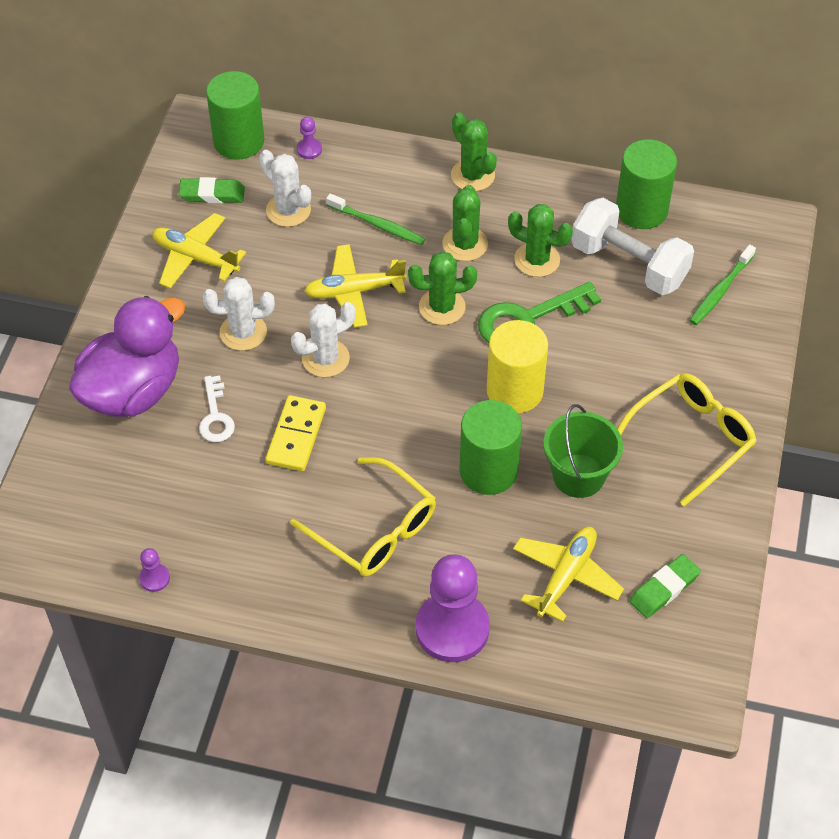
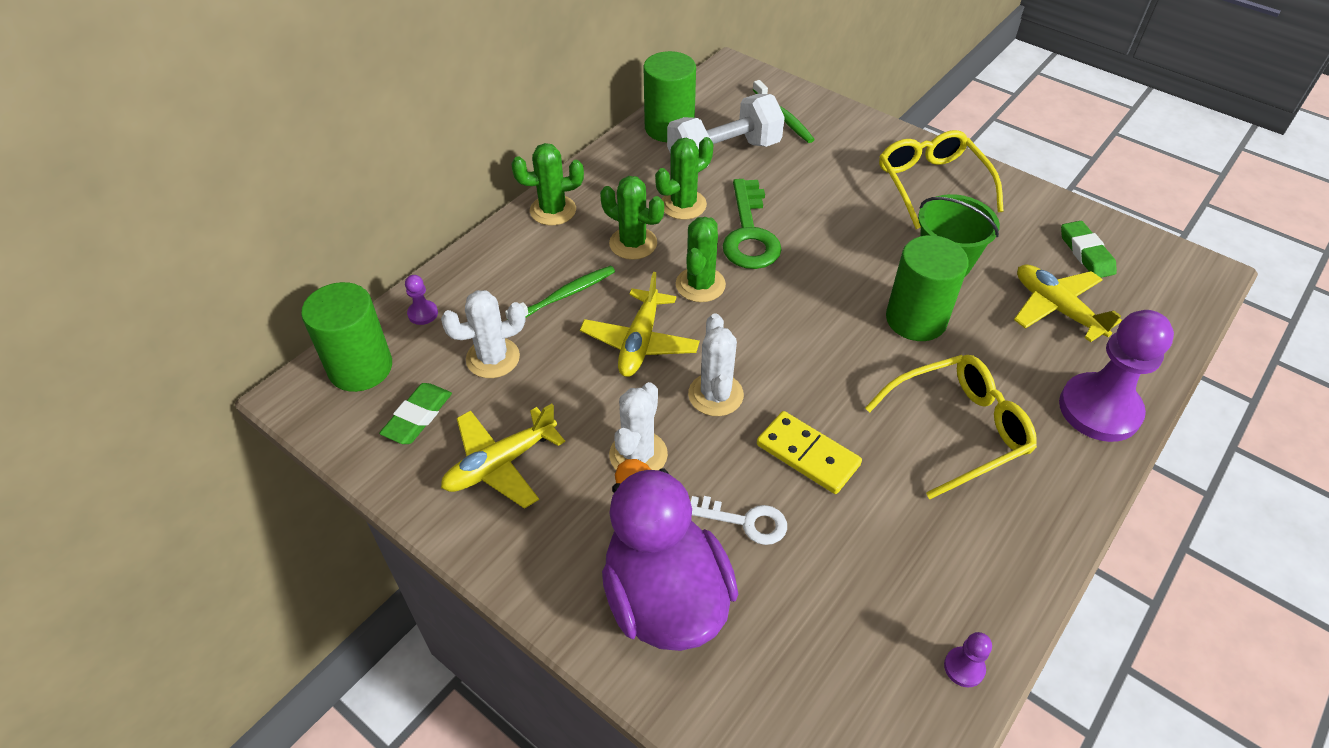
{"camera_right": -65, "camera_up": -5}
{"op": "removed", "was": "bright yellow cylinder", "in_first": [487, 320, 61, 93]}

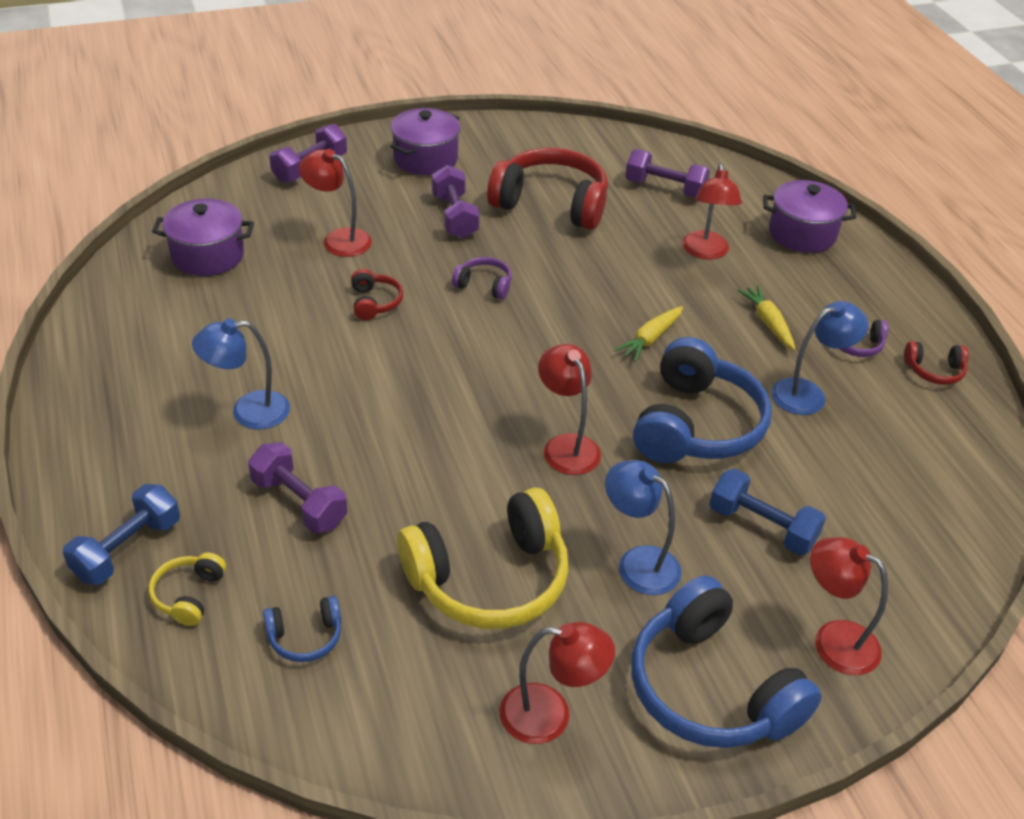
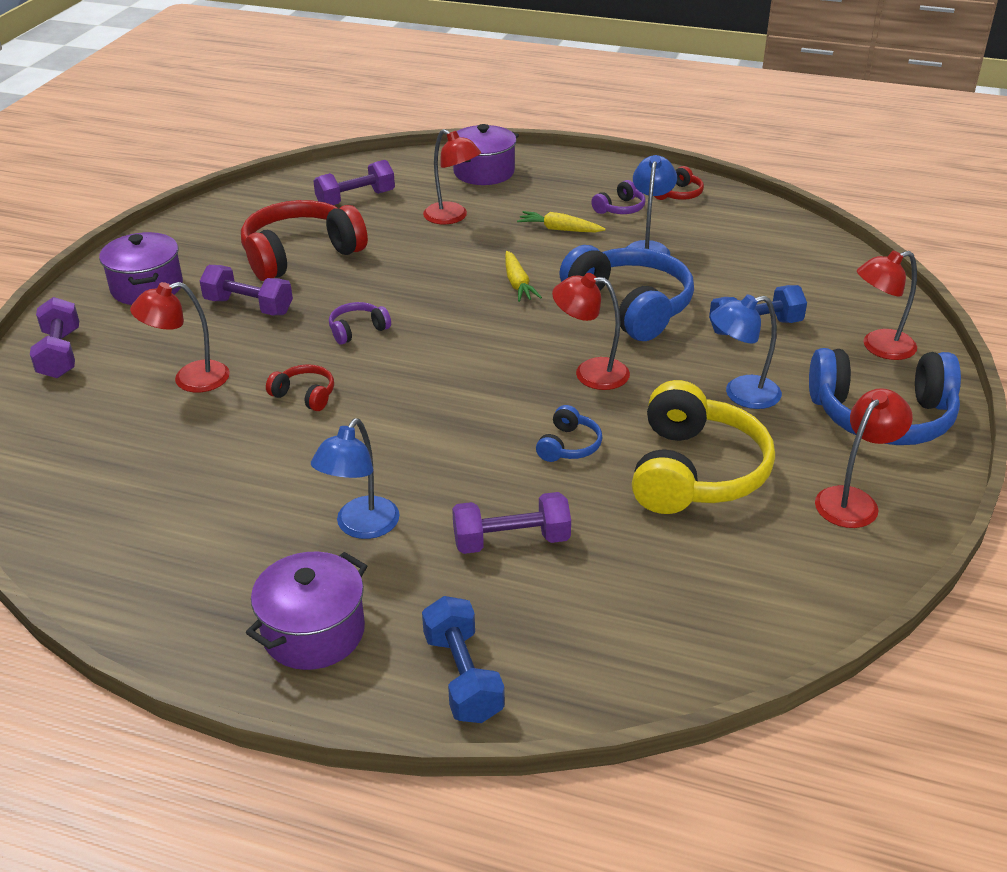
{"camera_right": -50, "camera_up": -5}
{"op": "moved", "was": "purple cooking pot", "in_first": [152, 199, 102, 77], "in_second": [246, 552, 121, 118]}
{"op": "removed", "was": "bright yellow over-ear headphones", "in_first": [149, 552, 77, 74]}
{"op": "moved", "was": "blue over-ear headphones", "in_first": [263, 596, 78, 66], "in_second": [536, 405, 66, 57]}

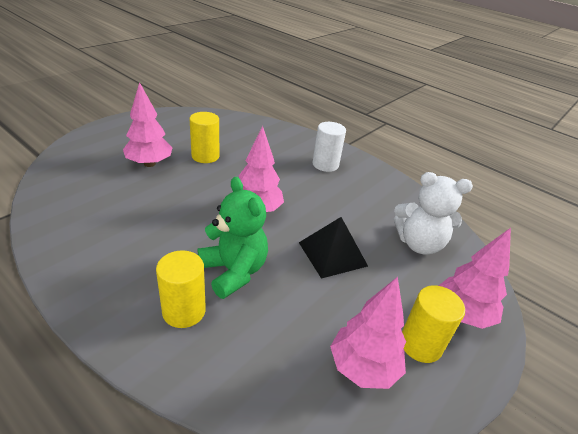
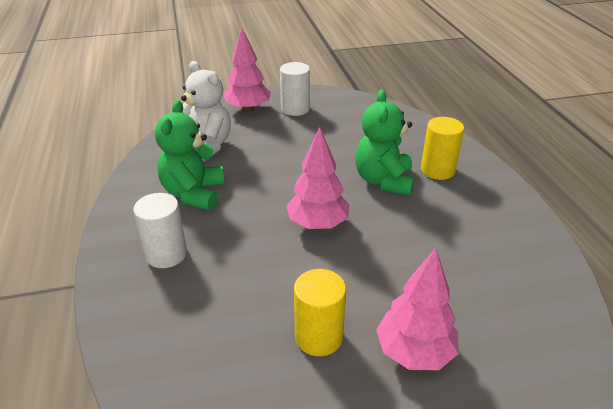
{"camera_right": -140, "camera_up": 0}
{"op": "removed", "was": "black pyramid shape", "in_first": [299, 217, 69, 62]}
{"op": "removed", "was": "rosy toy tree", "in_first": [330, 277, 76, 112]}
{"op": "recoloured", "was": "bright yellow cylinder", "now": "white cylinder", "in_first": [402, 285, 63, 78], "in_second": [280, 62, 30, 54]}
{"op": "added", "now": "leaf-green teddy bear", "in_second": [155, 100, 70, 110]}

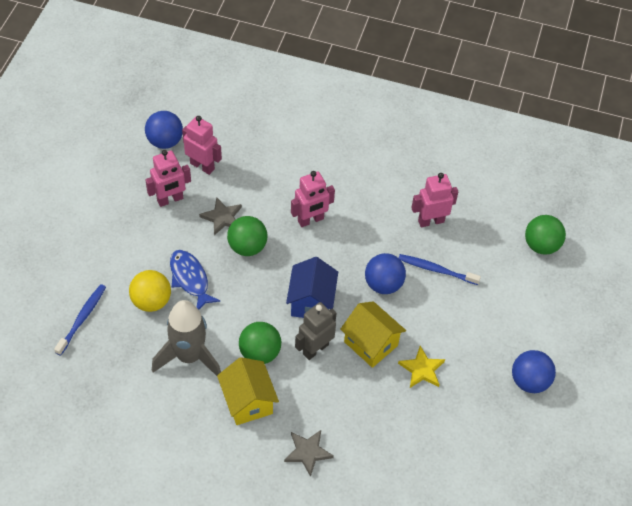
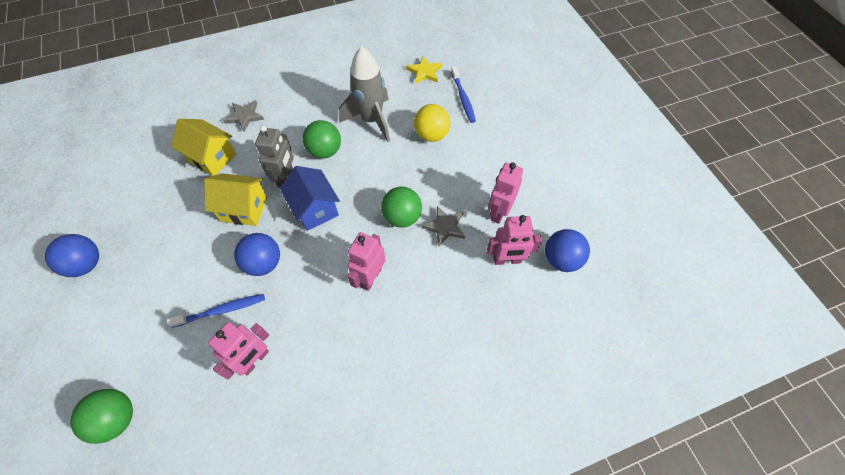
{"camera_right": 145, "camera_up": 5}
{"op": "removed", "was": "blue fish figure", "in_first": [170, 250, 51, 60]}
{"op": "moved", "was": "bright yellow star shape", "in_first": [398, 346, 47, 42], "in_second": [406, 56, 36, 28]}
{"op": "moved", "was": "bright yellow toy house", "in_first": [217, 357, 62, 68], "in_second": [171, 119, 65, 57]}

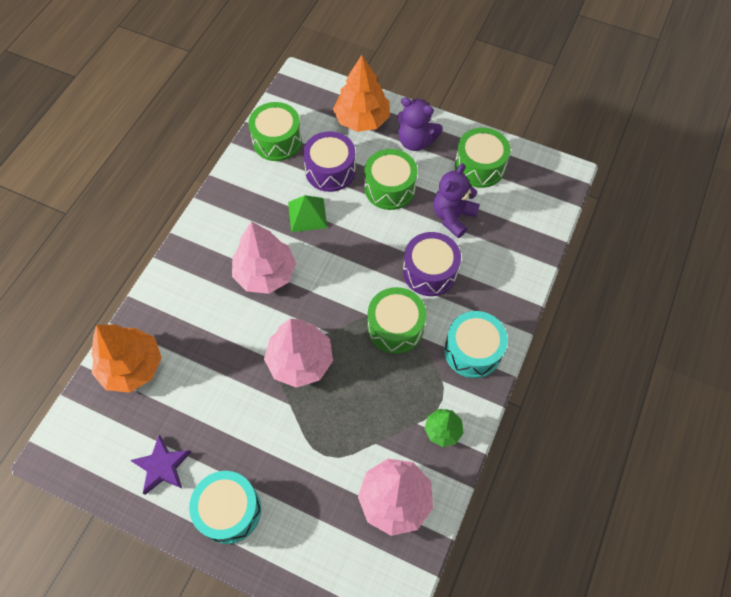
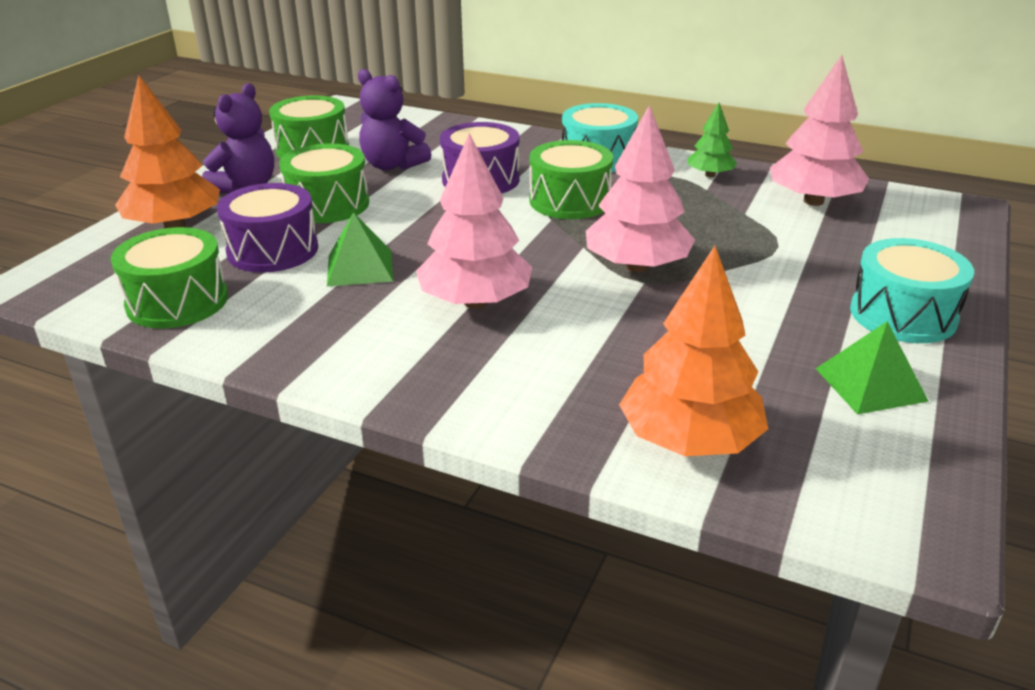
{"camera_right": -90, "camera_up": -30}
{"op": "replaced", "was": "purple star shape", "now": "leaf-green pyramid shape", "in_first": [130, 435, 62, 60], "in_second": [816, 321, 113, 93]}

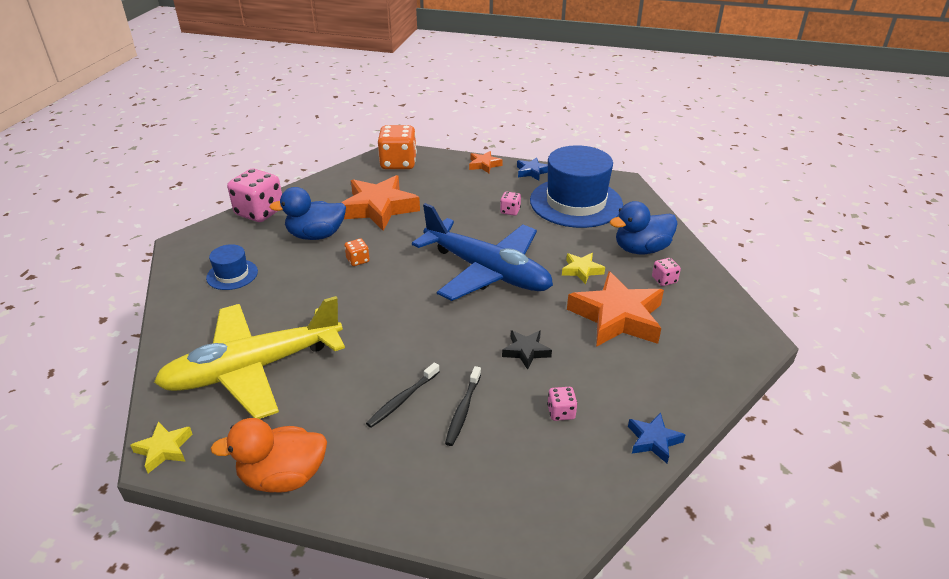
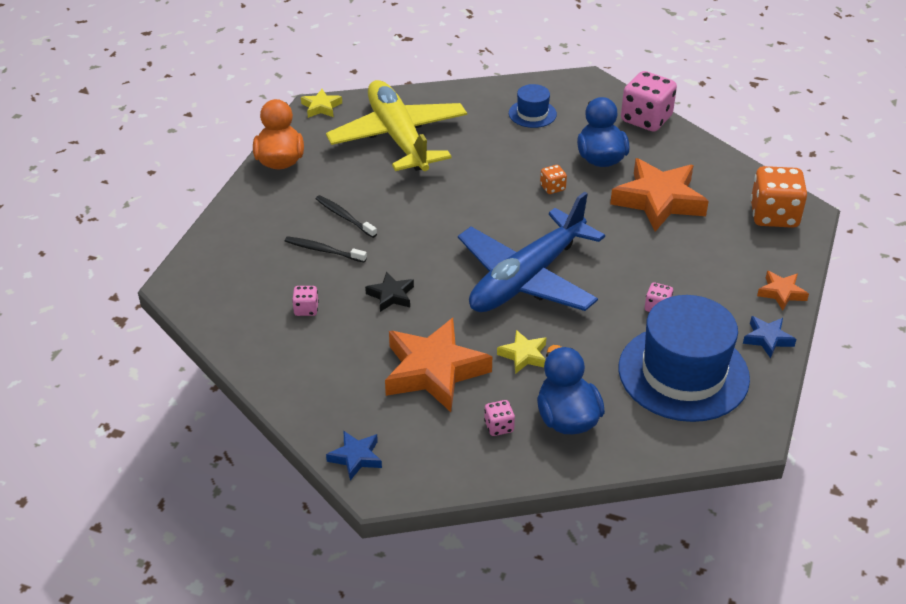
{"camera_right": 95, "camera_up": 5}
{"op": "moved", "was": "blue star shape", "in_first": [628, 413, 57, 50], "in_second": [326, 431, 56, 49]}

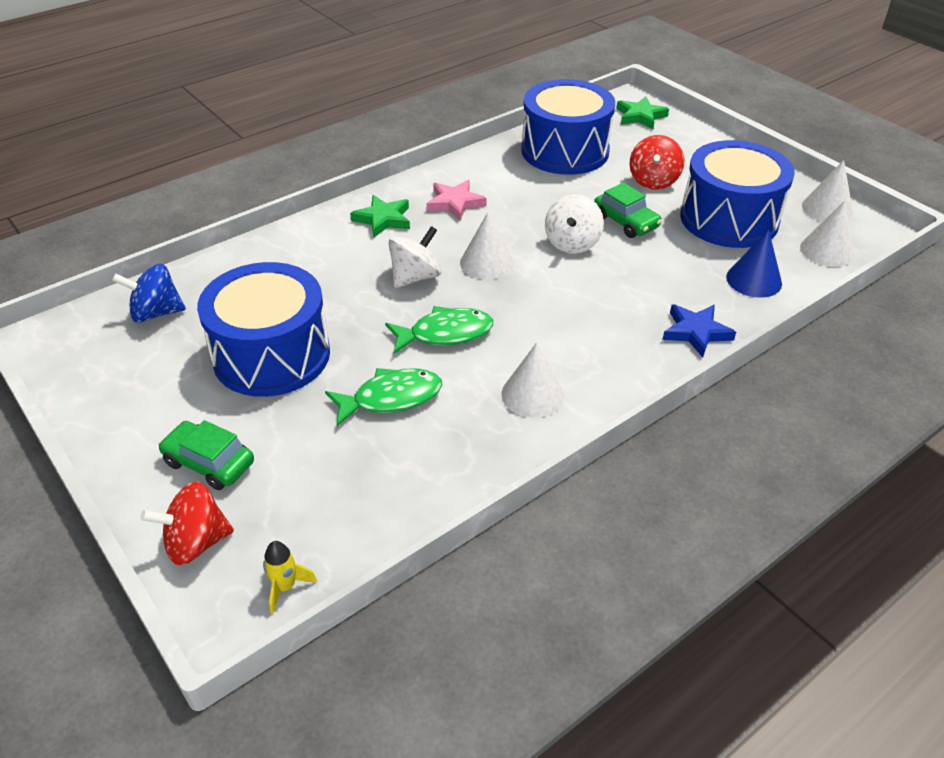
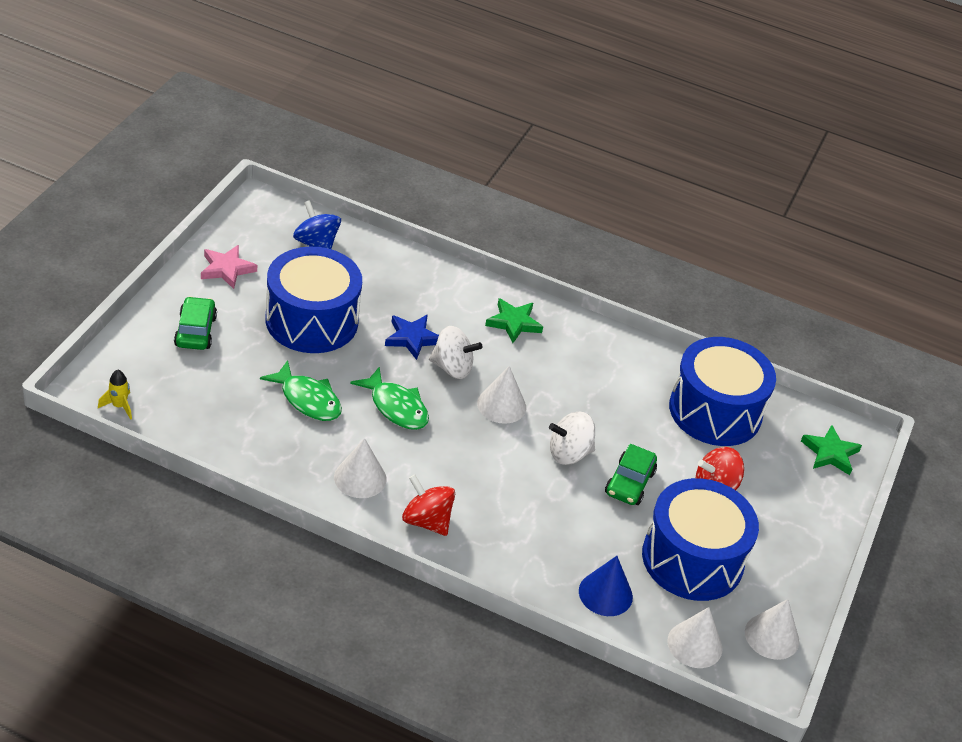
{"camera_right": 55, "camera_up": 0}
{"op": "moved", "was": "rosy star shape", "in_first": [427, 180, 60, 41], "in_second": [201, 245, 56, 44]}
{"op": "moved", "was": "blue star shape", "in_first": [662, 304, 74, 54], "in_second": [385, 315, 54, 45]}
{"op": "moved", "was": "crimson whirligig", "in_first": [141, 481, 93, 84], "in_second": [402, 475, 53, 61]}

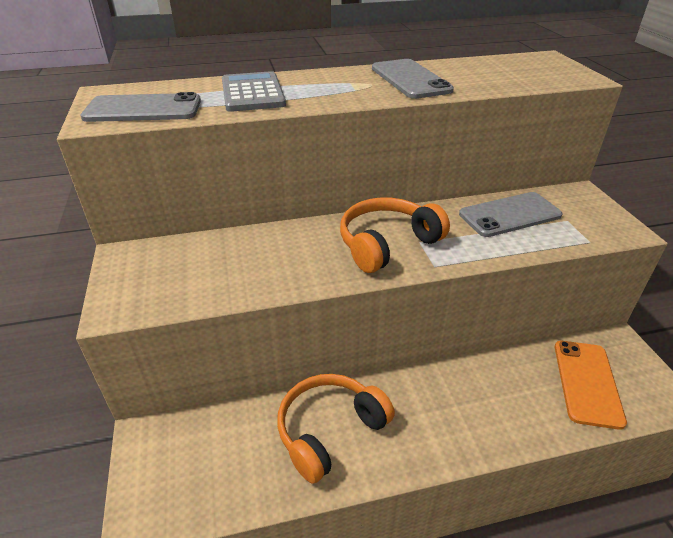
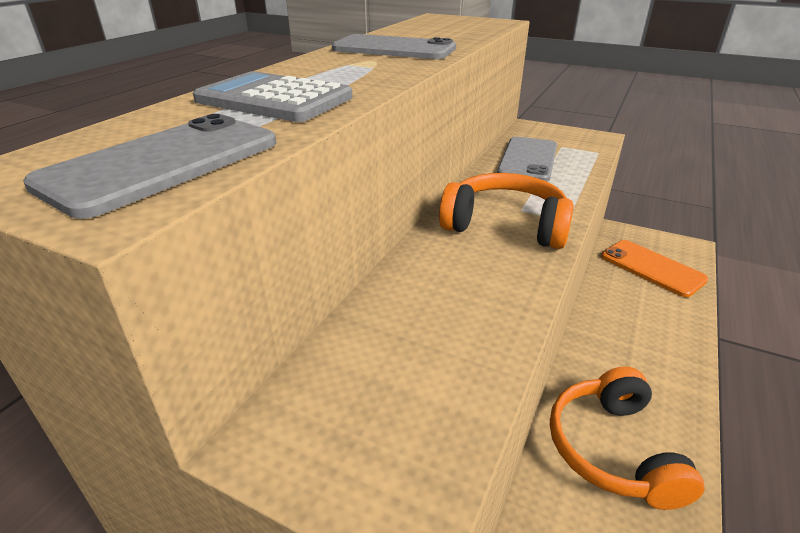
{"camera_right": -50, "camera_up": -5}
{"op": "turned", "was": "orange over-ear headphones", "in_first": [340, 197, 110, 76], "in_second": [439, 173, 135, 76], "clockwise": 105}

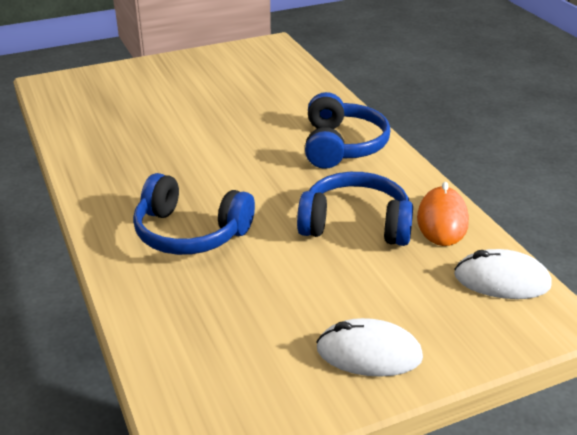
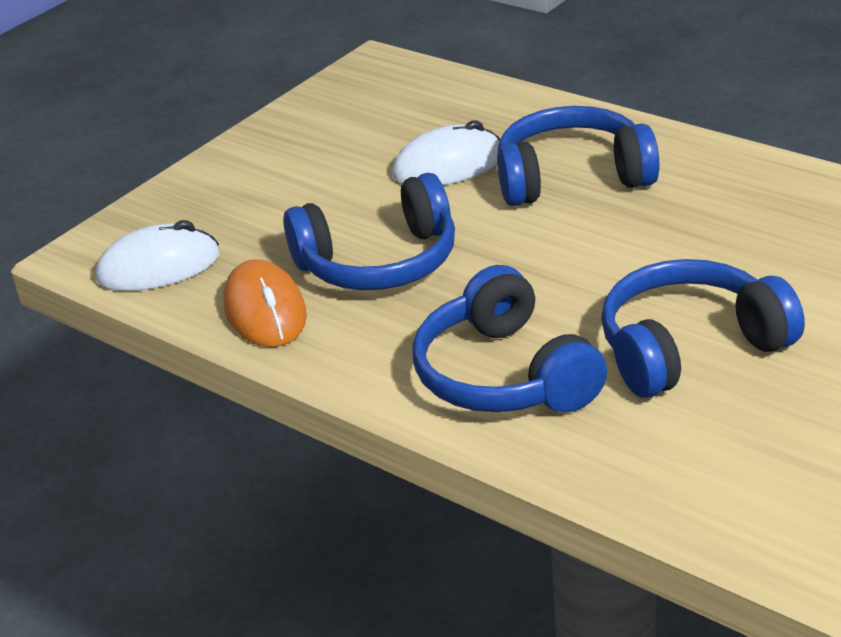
{"camera_right": 155, "camera_up": 0}
{"op": "moved", "was": "white PC mouse", "in_first": [316, 318, 107, 59], "in_second": [392, 121, 108, 64]}
{"op": "added", "now": "blue over-ear headphones", "in_second": [601, 259, 204, 139]}

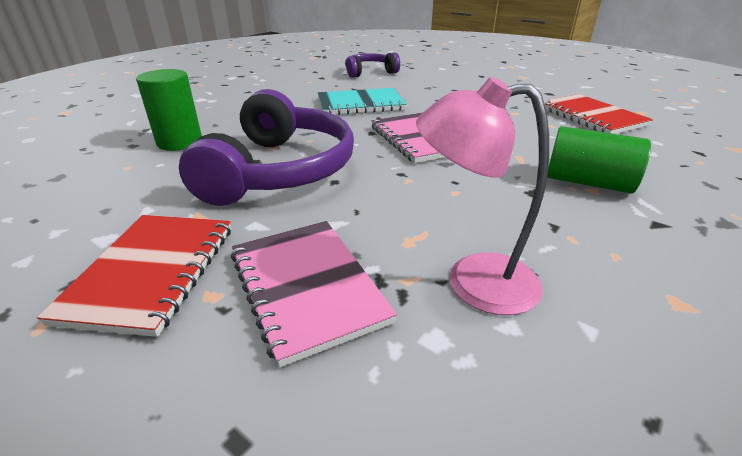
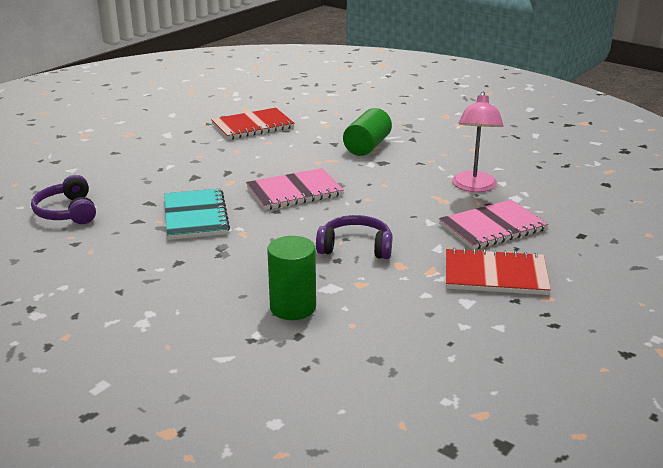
{"camera_right": -90, "camera_up": -5}
{"op": "resized", "was": "purple over-ear headphones", "in_first": [179, 89, 175, 117], "in_second": [316, 215, 76, 44], "ratio": 0.56}

